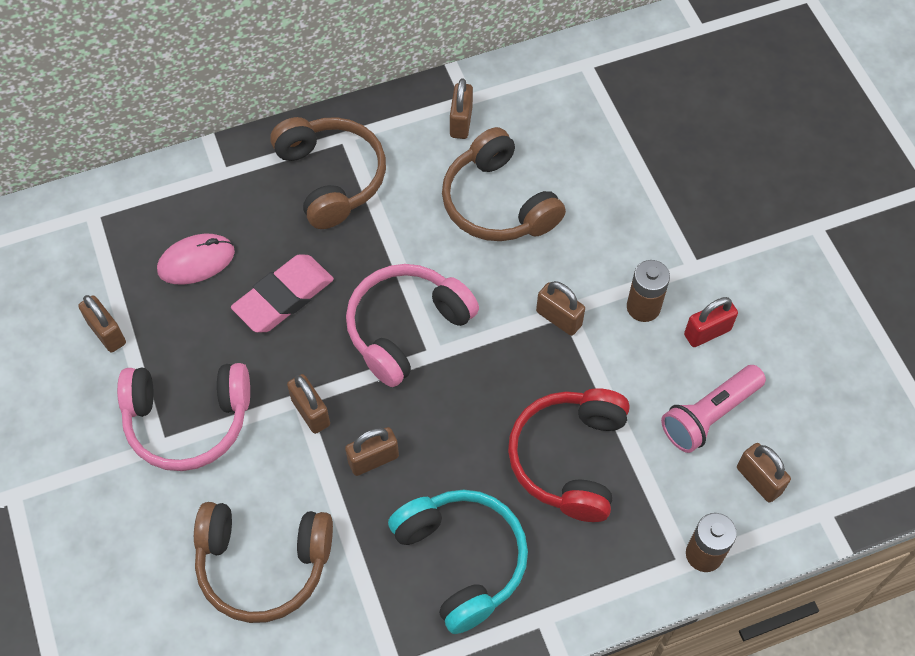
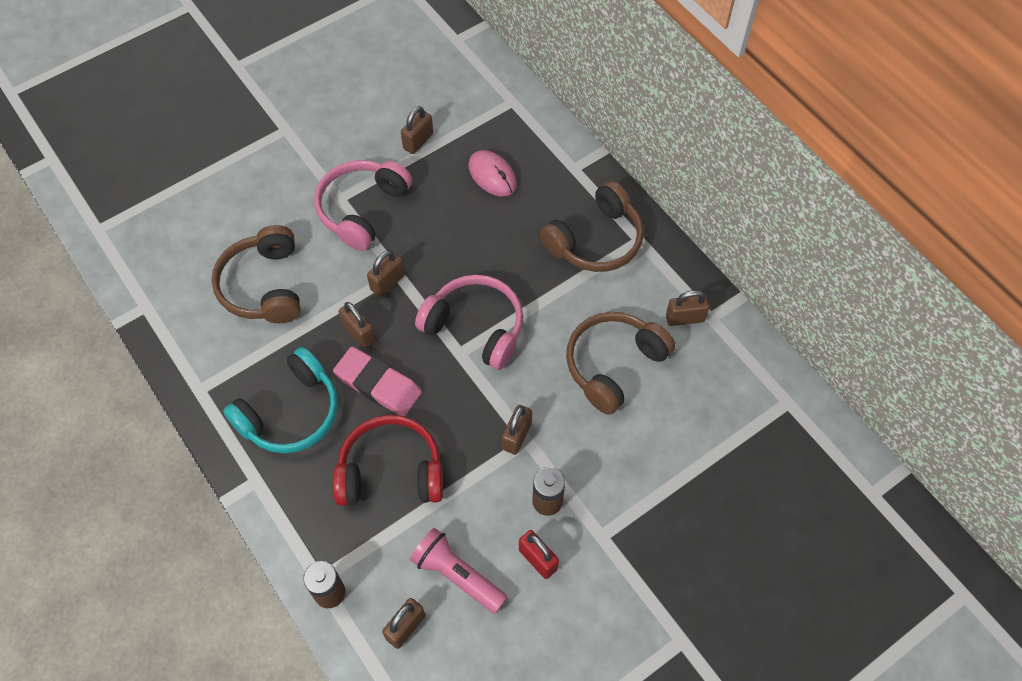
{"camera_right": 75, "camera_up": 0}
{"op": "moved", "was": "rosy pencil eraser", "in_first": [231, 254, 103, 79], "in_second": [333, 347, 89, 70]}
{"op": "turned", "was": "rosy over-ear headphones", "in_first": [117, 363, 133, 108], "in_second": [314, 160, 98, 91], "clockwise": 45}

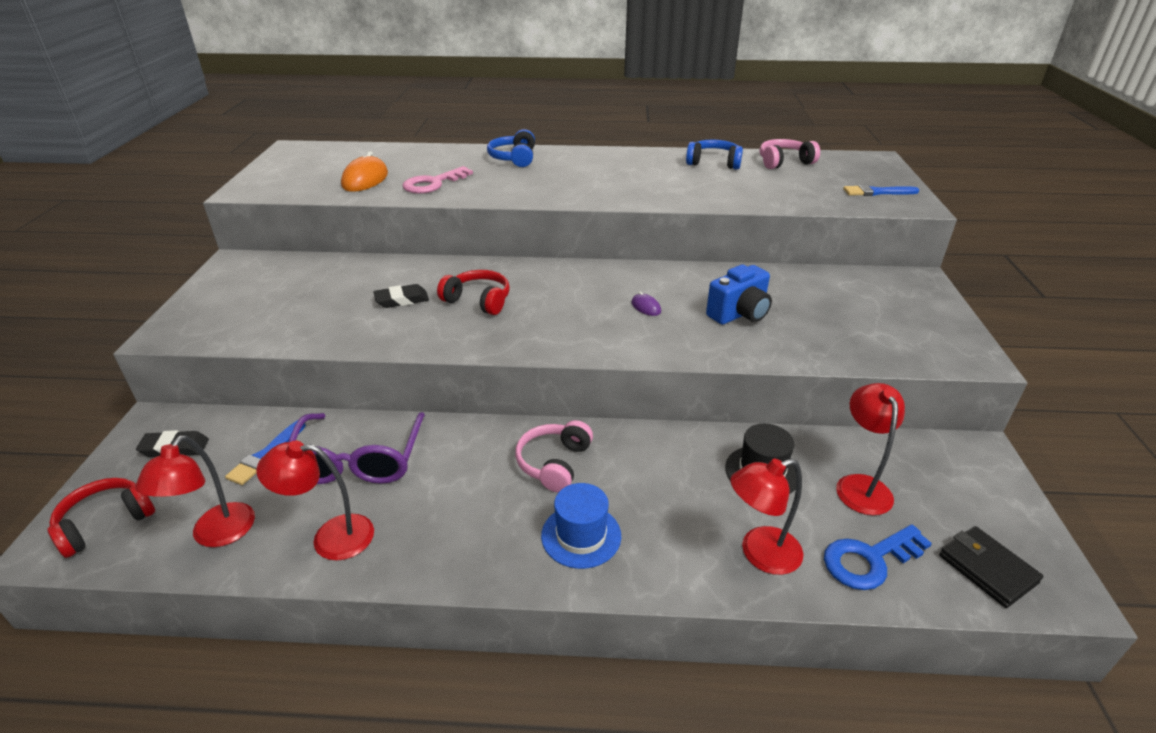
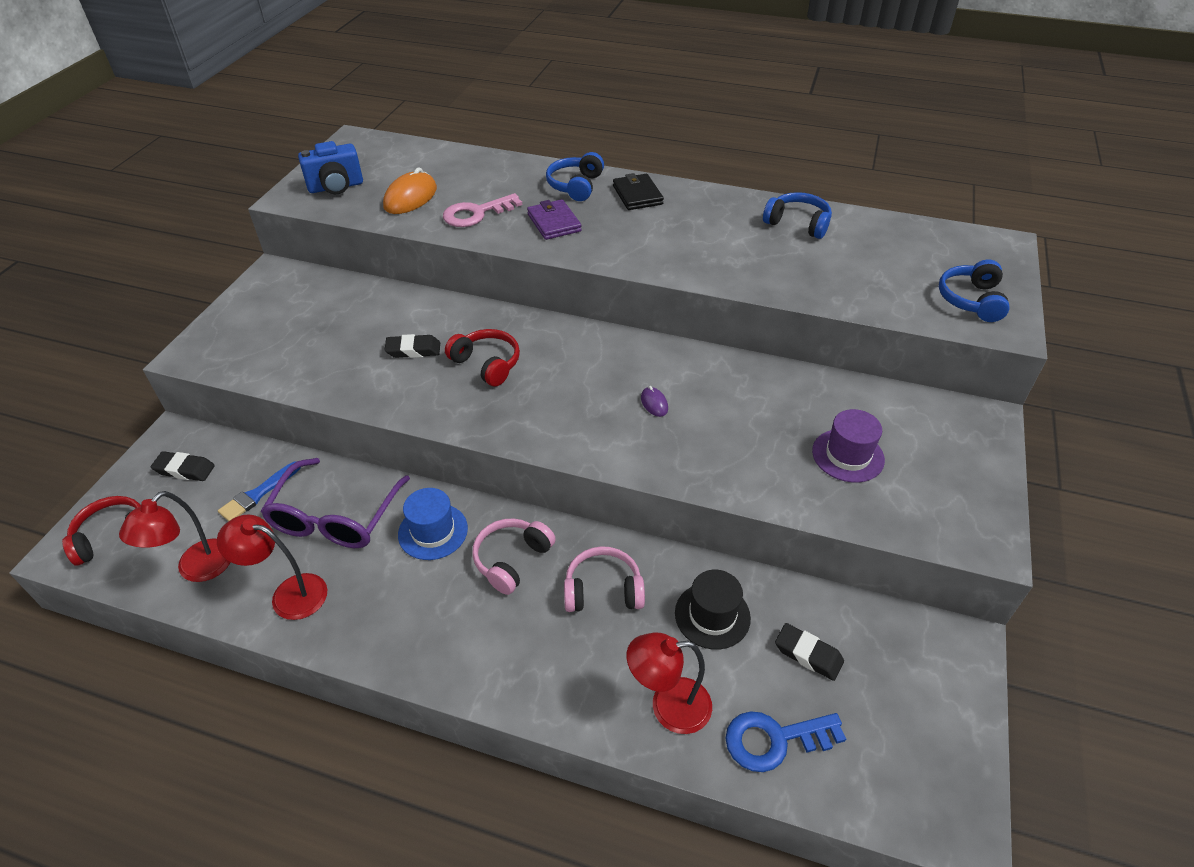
{"camera_right": 15, "camera_up": 10}
{"op": "moved", "was": "rosy over-ear headphones", "in_first": [759, 139, 61, 30], "in_second": [564, 546, 81, 66]}
{"op": "replaced", "was": "blue paintbrush", "now": "blue over-ear headphones", "in_first": [843, 185, 76, 11], "in_second": [939, 260, 71, 62]}
{"op": "moved", "was": "blue photo camera", "in_first": [706, 264, 66, 61], "in_second": [298, 141, 65, 53]}
{"op": "replaced", "was": "crimson desk lamp", "now": "black pencil eraser", "in_first": [836, 383, 69, 132], "in_second": [775, 623, 69, 58]}
{"op": "moved", "was": "blue hat", "in_first": [541, 483, 80, 86], "in_second": [398, 488, 70, 72]}
{"op": "moved", "was": "black card wallet", "in_first": [939, 526, 104, 82], "in_second": [613, 173, 51, 37]}
{"op": "added", "now": "purple card wallet", "in_second": [527, 199, 55, 41]}
{"op": "added", "now": "purple hat", "in_second": [812, 409, 73, 74]}

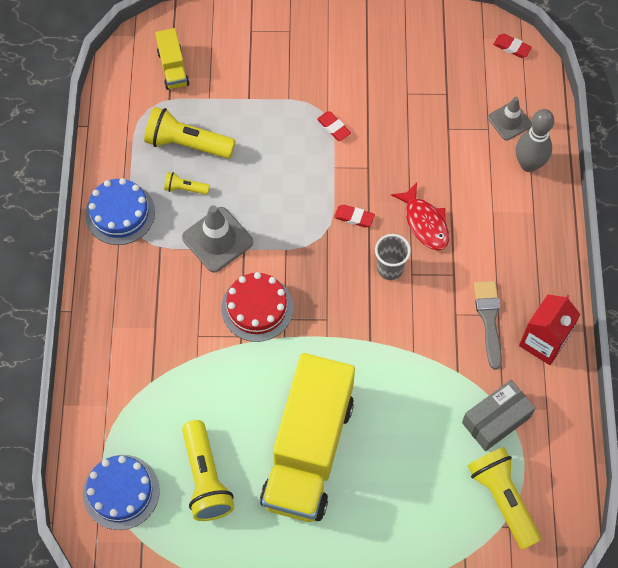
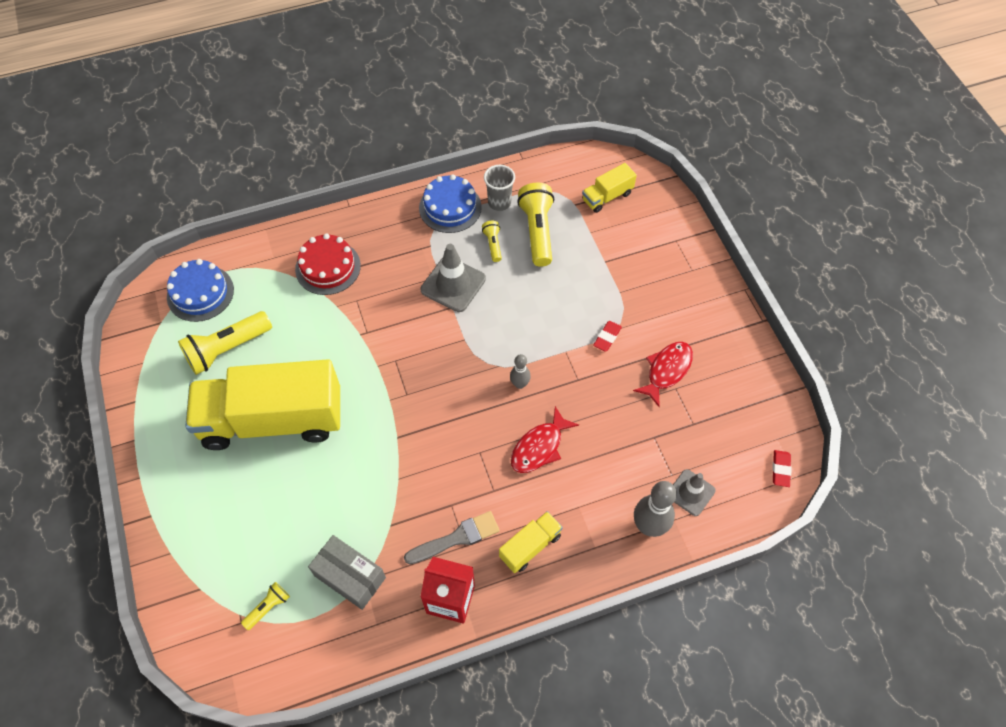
{"camera_right": 70, "camera_up": -5}
{"op": "replaced", "was": "crimson pencil eraser", "now": "gray tenpin", "in_first": [334, 205, 41, 22], "in_second": [510, 354, 21, 35]}
{"op": "moved", "was": "gray beaker", "in_first": [375, 234, 36, 46], "in_second": [484, 165, 31, 46]}
{"op": "moved", "was": "crimson gateau", "in_first": [221, 272, 72, 70], "in_second": [295, 233, 66, 62]}
{"op": "resized", "was": "bright yellow torch", "in_first": [468, 447, 73, 103], "in_second": [241, 582, 49, 48], "ratio": 0.5}
{"op": "added", "now": "crimson fish figure", "in_second": [633, 342, 60, 65]}
{"op": "added", "now": "bright yellow toy truck", "in_second": [499, 511, 64, 62]}

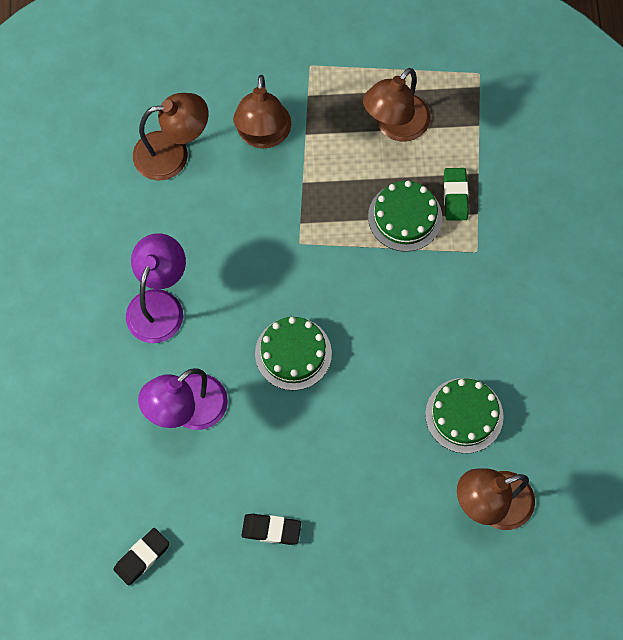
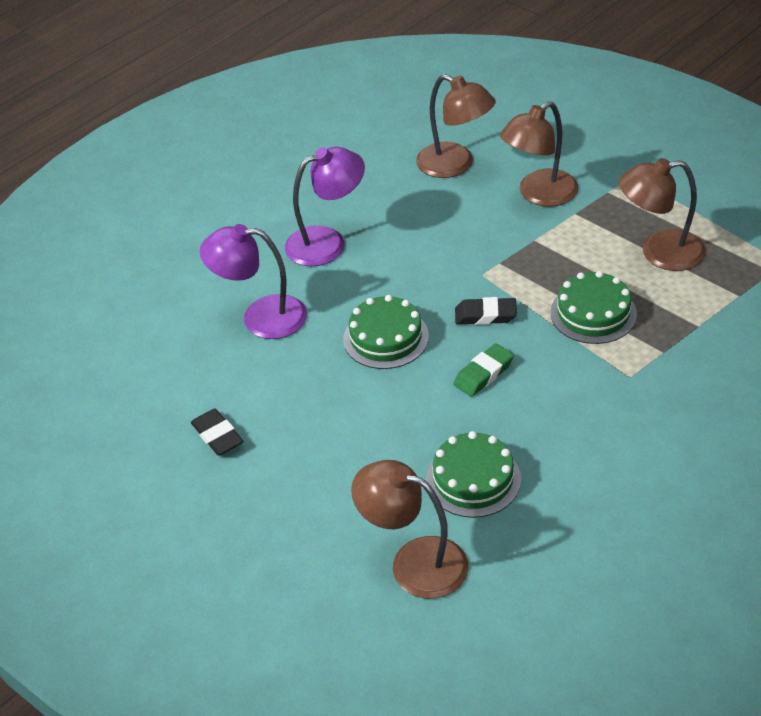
{"camera_right": 50, "camera_up": -25}
{"op": "moved", "was": "leaf-green pencil eraser", "in_first": [444, 168, 25, 53], "in_second": [453, 343, 61, 54]}
{"op": "moved", "was": "black pencil eraser", "in_first": [114, 528, 56, 58], "in_second": [455, 297, 62, 28]}

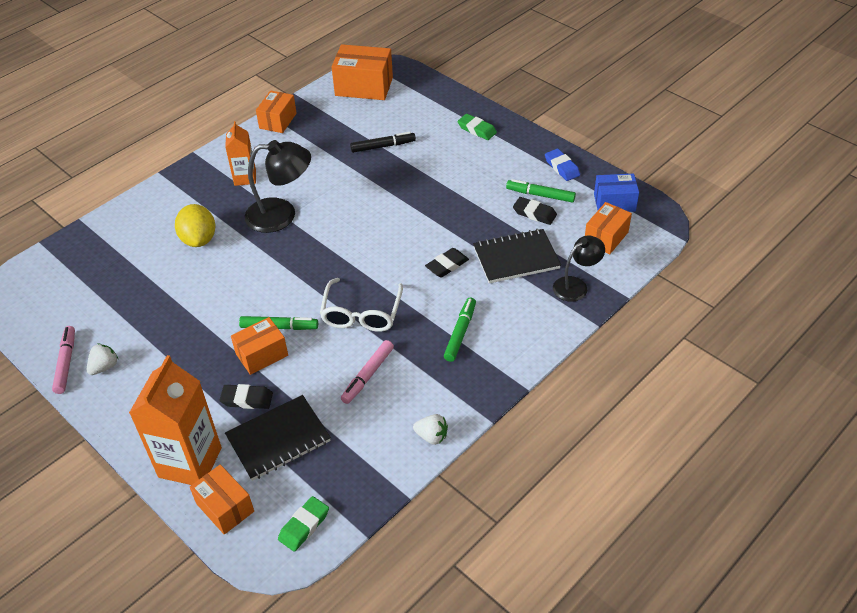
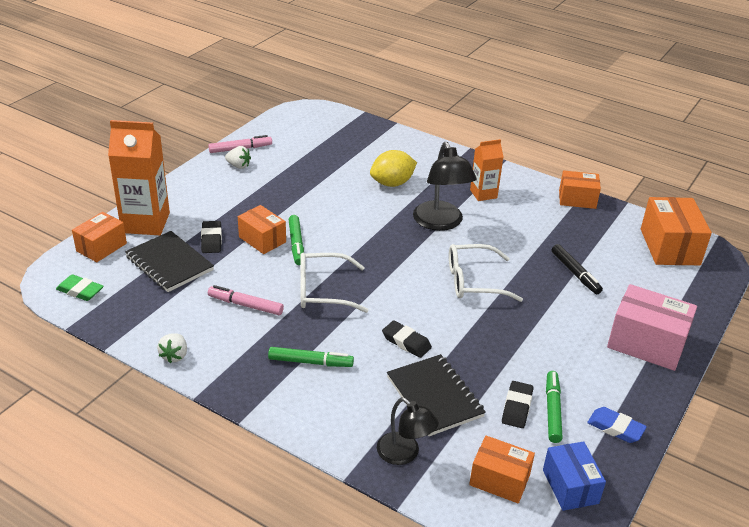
{"camera_right": 75, "camera_up": -10}
{"op": "replaced", "was": "leaf-green pencil eraser", "now": "rosy parcel", "in_first": [458, 114, 39, 26], "in_second": [607, 284, 90, 87]}
{"op": "turned", "was": "blue pencil eraser", "in_first": [545, 149, 35, 32], "in_second": [587, 407, 60, 36], "clockwise": 75}
{"op": "added", "now": "white spectacles", "in_second": [449, 244, 74, 58]}

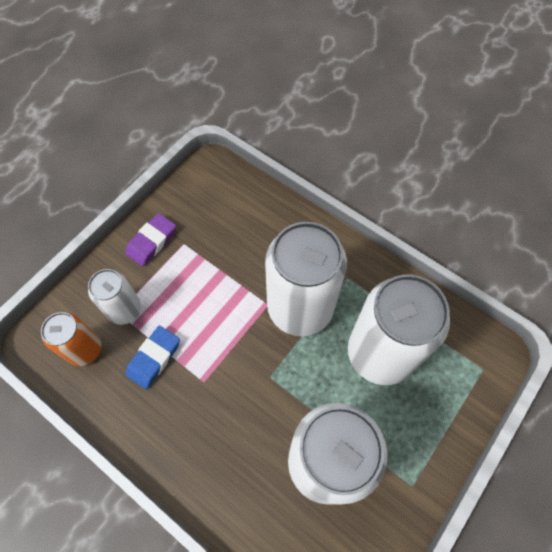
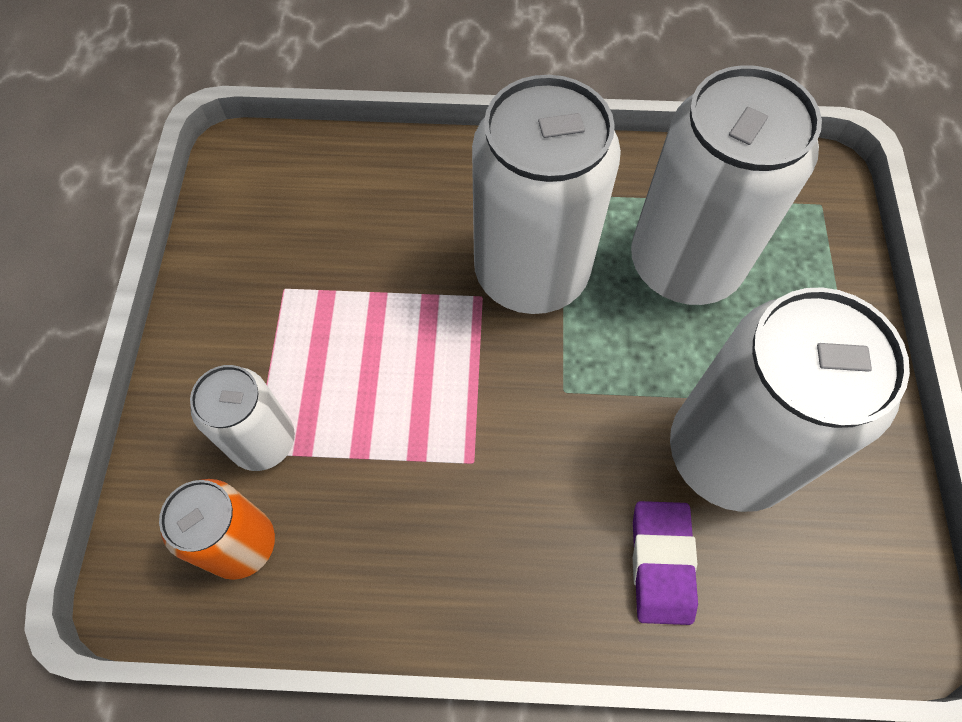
{"camera_right": -35, "camera_up": 0}
{"op": "moved", "was": "purple pencil eraser", "in_first": [125, 213, 51, 54], "in_second": [633, 501, 65, 124]}
{"op": "removed", "was": "blue pencil eraser", "in_first": [125, 326, 55, 63]}

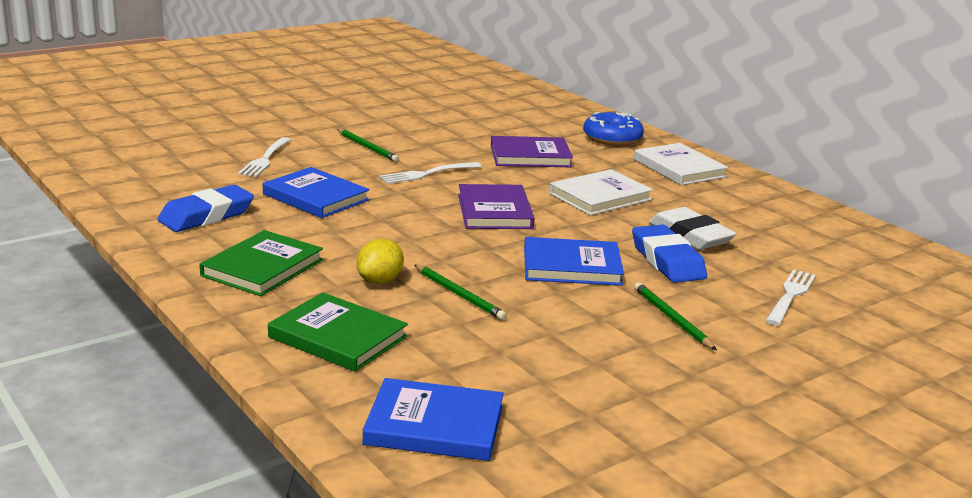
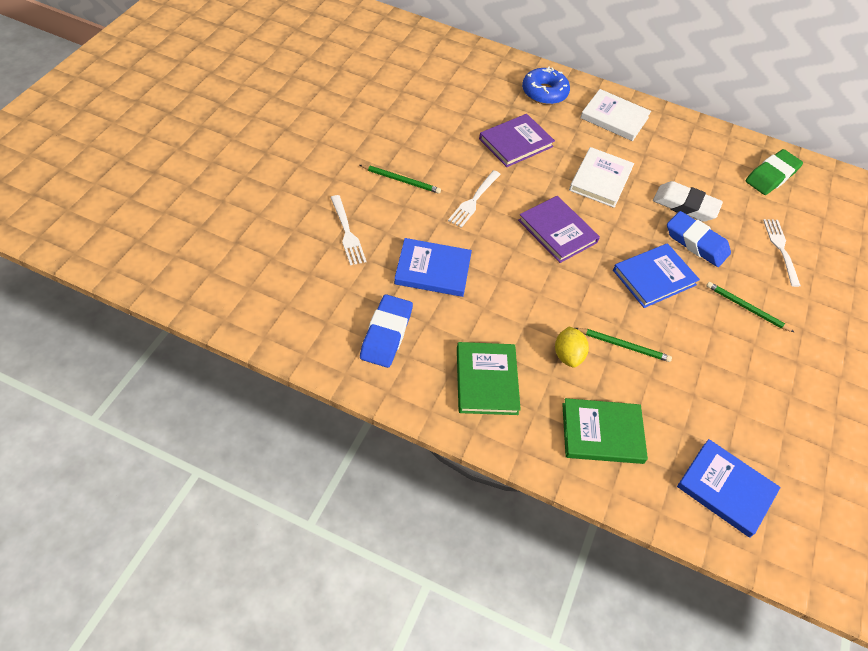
{"camera_right": -35, "camera_up": 30}
{"op": "turned", "was": "blue hardcover", "in_first": [363, 378, 141, 83], "in_second": [677, 439, 104, 99], "clockwise": 60}
{"op": "added", "now": "leaf-green pencil eraser", "in_second": [746, 149, 57, 46]}

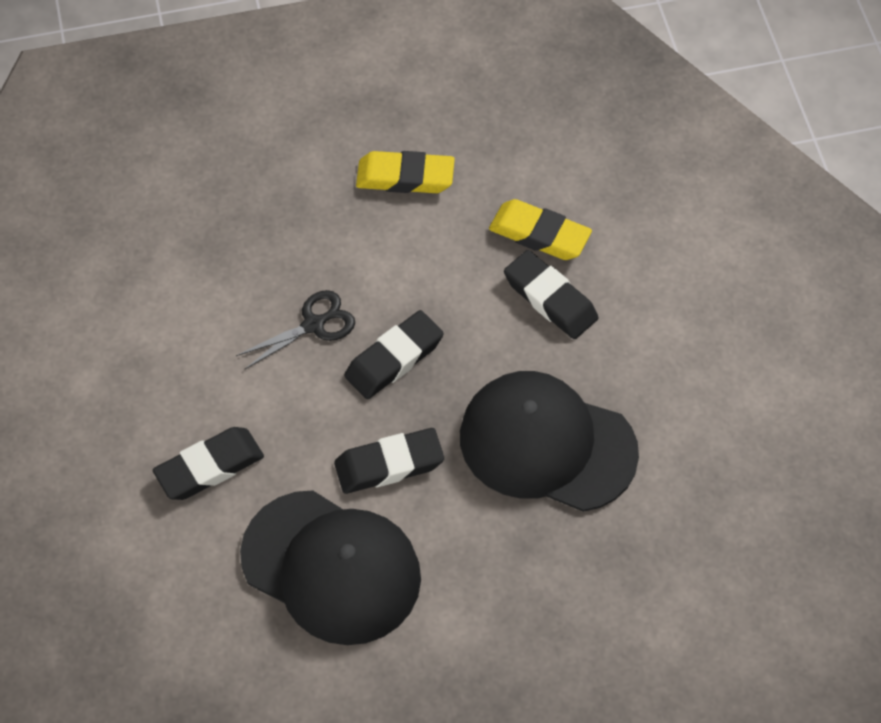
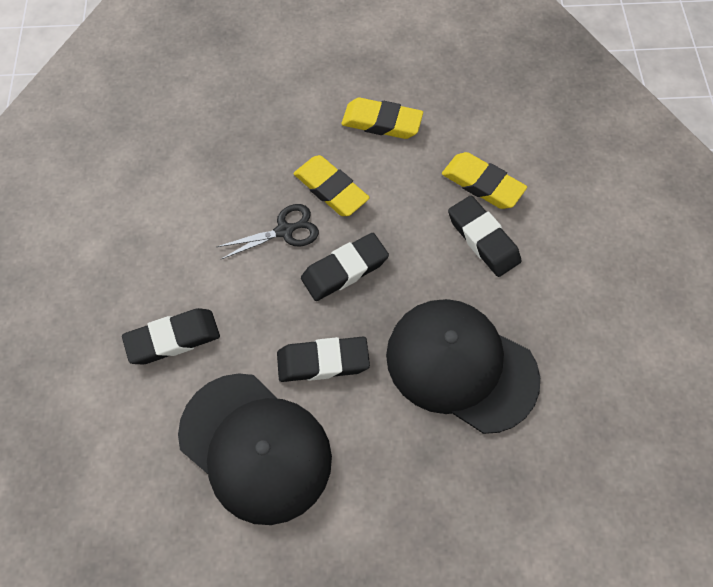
{"camera_right": 10, "camera_up": 5}
{"op": "added", "now": "bright yellow pencil eraser", "in_second": [294, 155, 76, 61]}

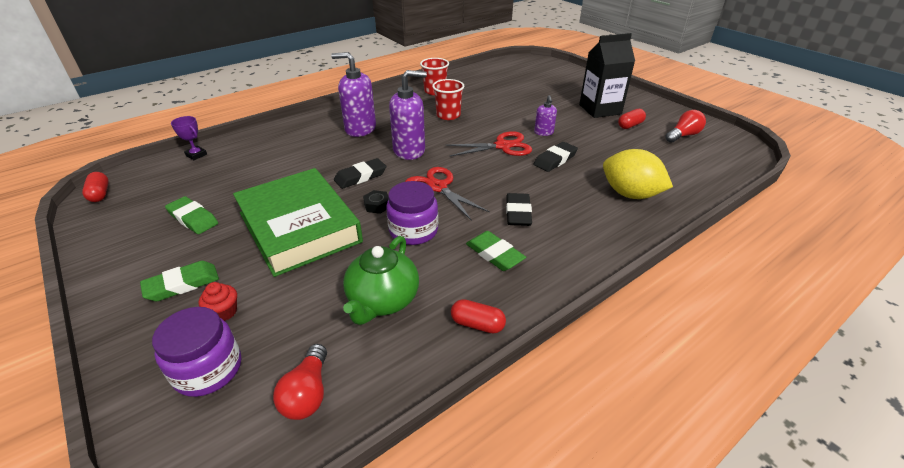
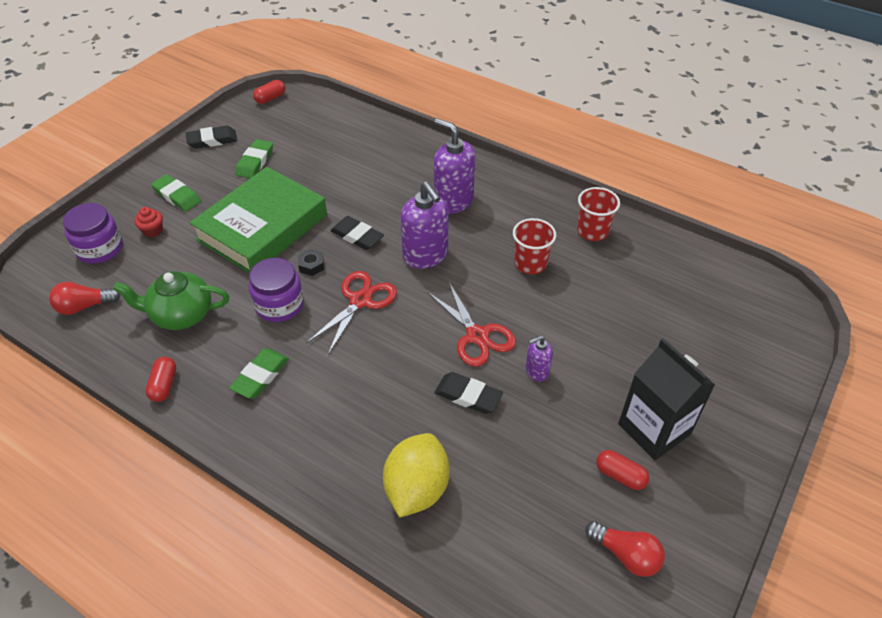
{"camera_right": 70, "camera_up": 10}
{"op": "turned", "was": "purple pump bottle", "in_first": [331, 52, 45, 85], "in_second": [434, 118, 41, 96], "clockwise": -45}
{"op": "removed", "was": "purple trophy", "in_first": [171, 116, 36, 44]}
{"op": "moved", "was": "black pencil eraser", "in_first": [506, 193, 26, 33], "in_second": [186, 125, 51, 24]}

